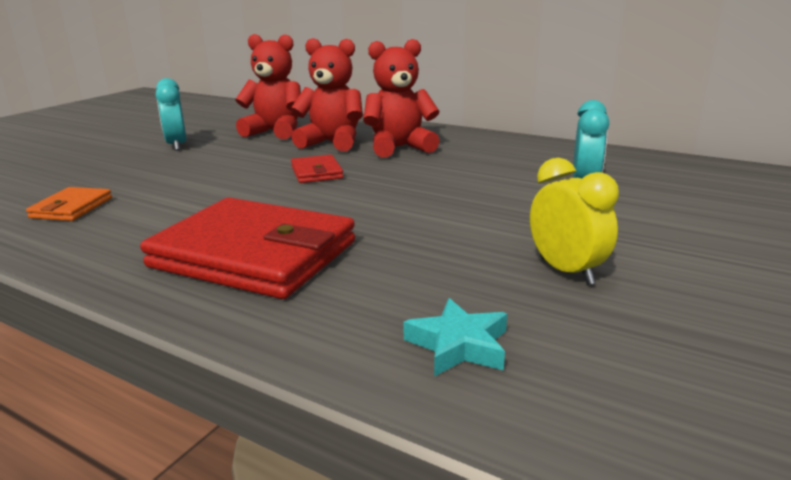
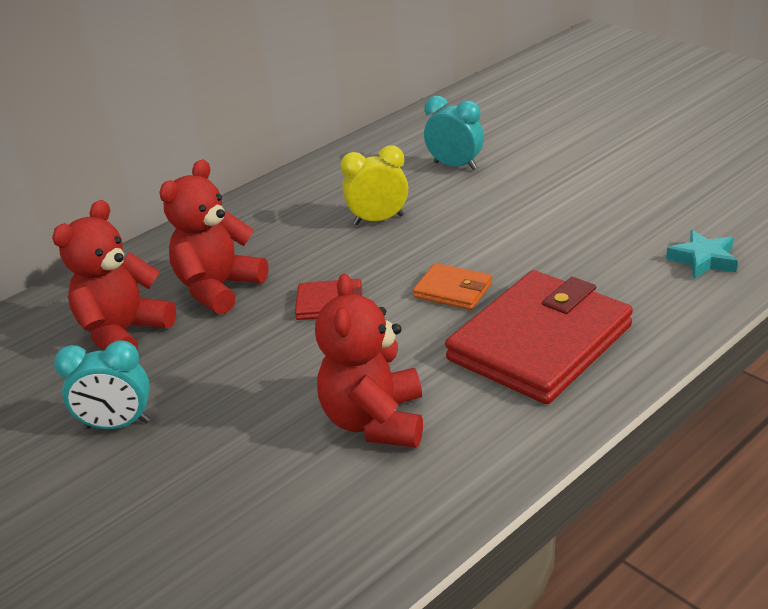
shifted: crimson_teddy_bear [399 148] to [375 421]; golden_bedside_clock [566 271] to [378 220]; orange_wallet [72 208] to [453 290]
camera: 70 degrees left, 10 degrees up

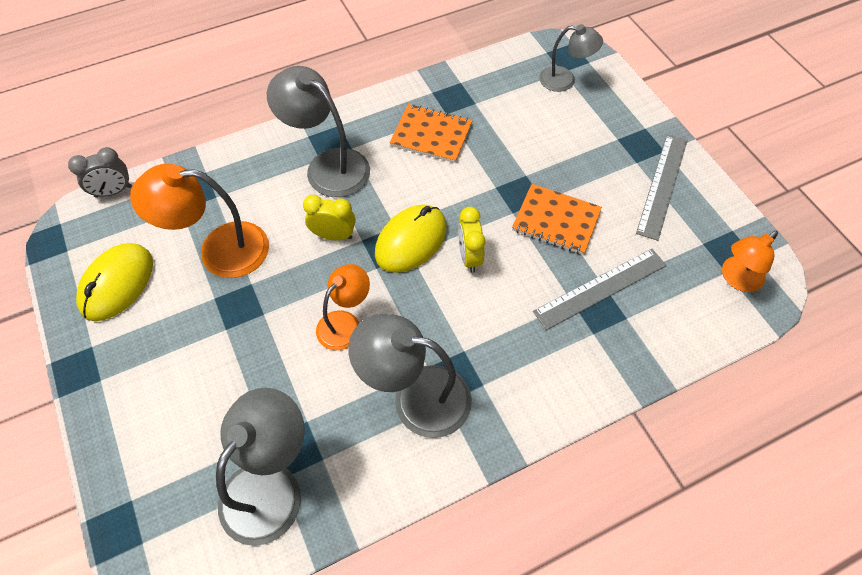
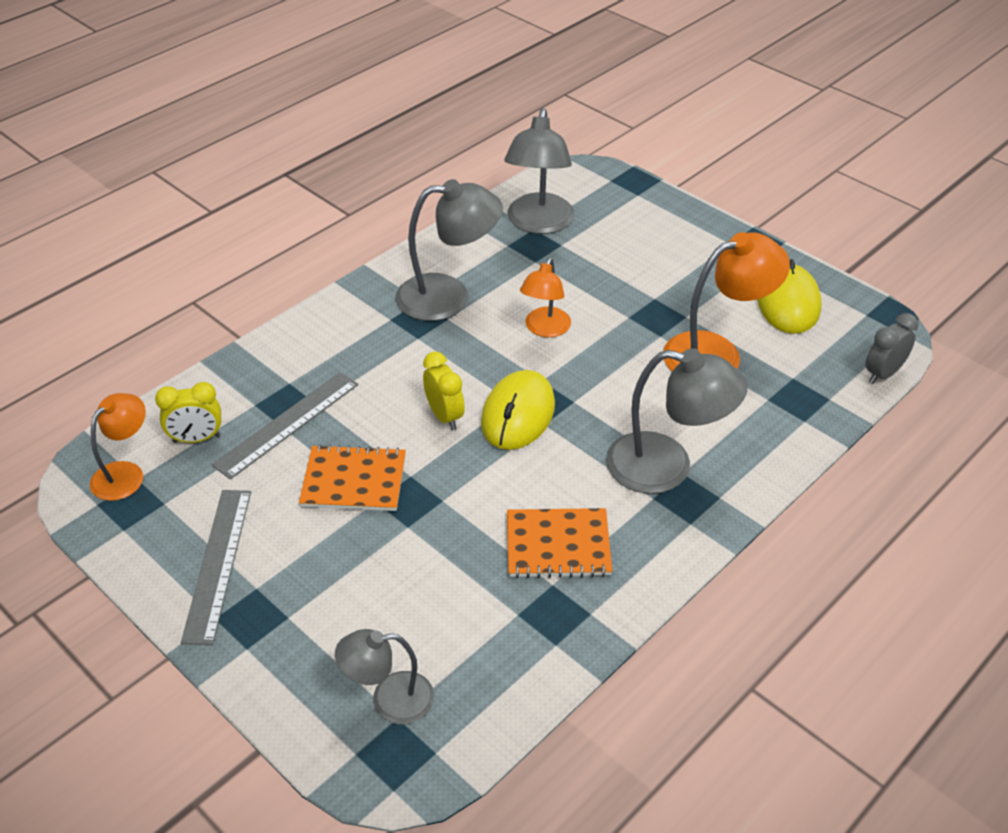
shifted: golden_bedside_clock [333 235] to [196 439]
camera: 160 degrees right, 15 degrees down

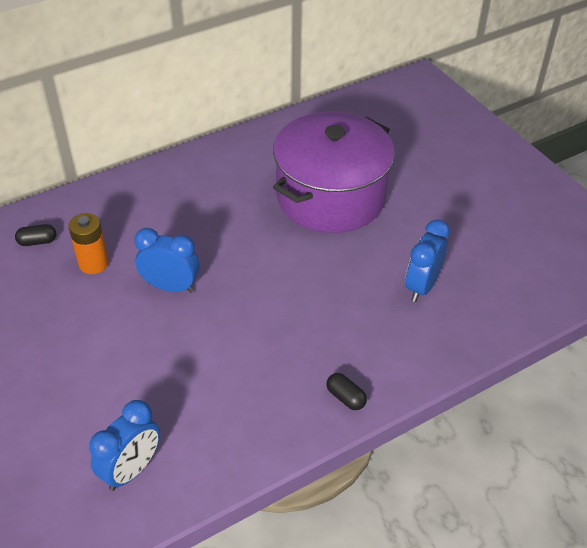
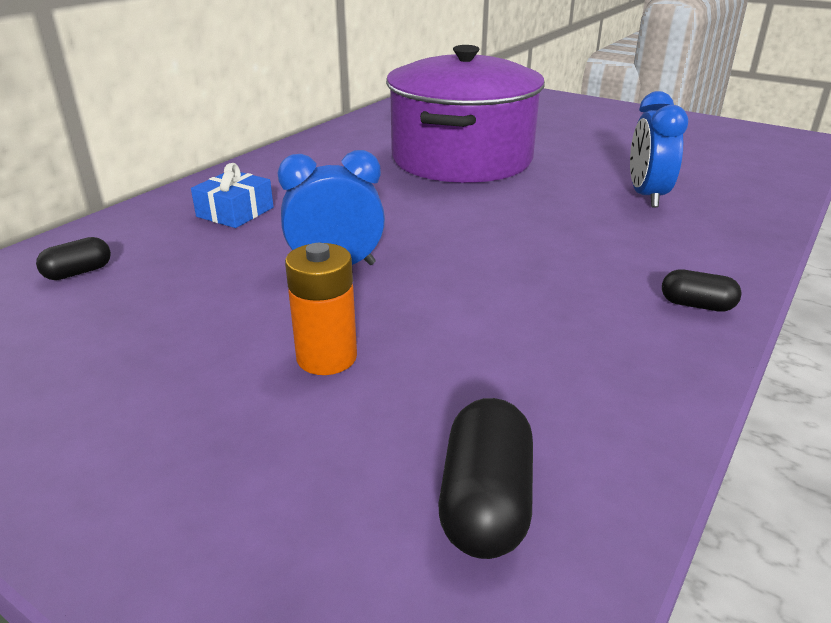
new: cobalt_wrapped_gift [235 212]
shifted: orange_AA_battery [93 263] to [326 357]
swapped: cobalt_bedside_clock [131 469] to black_capsule [485 503]
camera: 25 degrees left, 15 degrees down

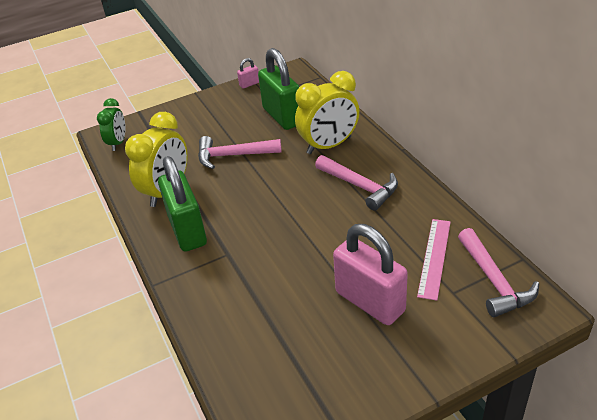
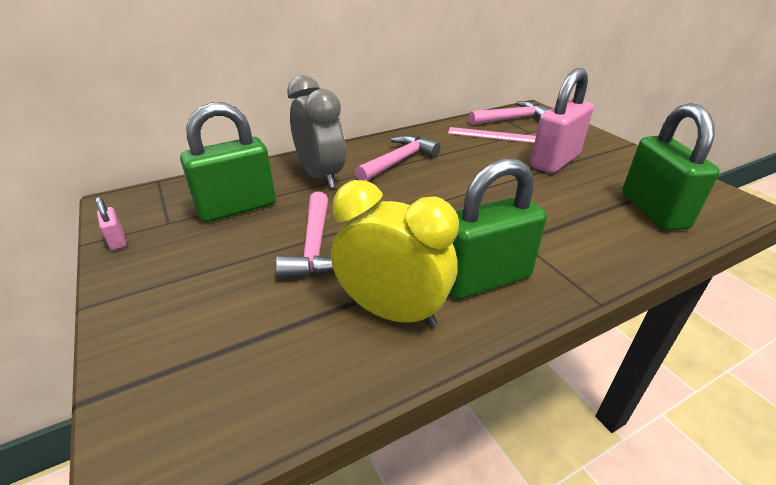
gone: green_bedside_clock [118 143]
new: green_small_lock [653 211]
repainted: golden_bedside_clock [329 145] to grey_bedside_clock [321 176]
camera: 95 degrees left, 5 degrees down

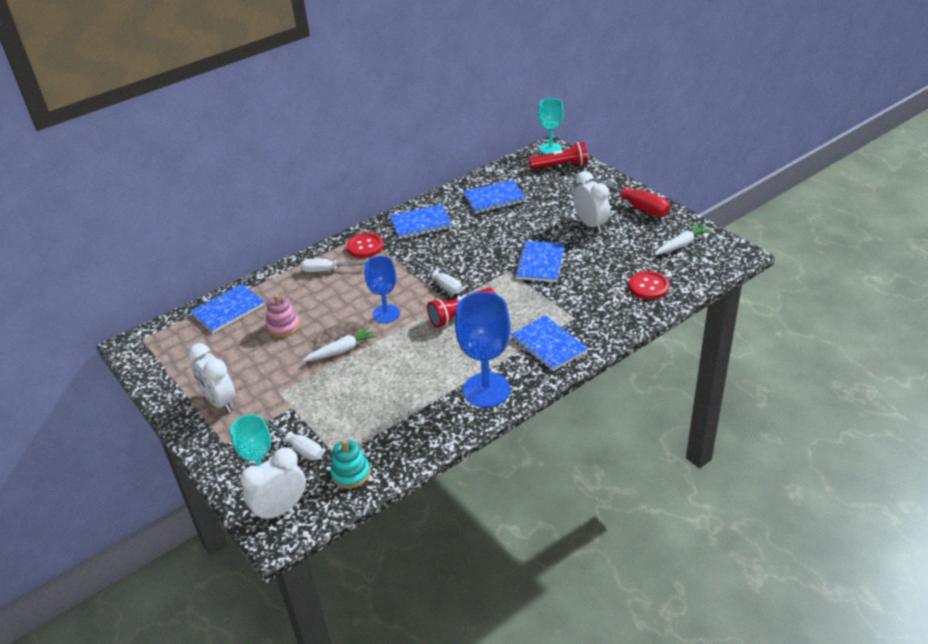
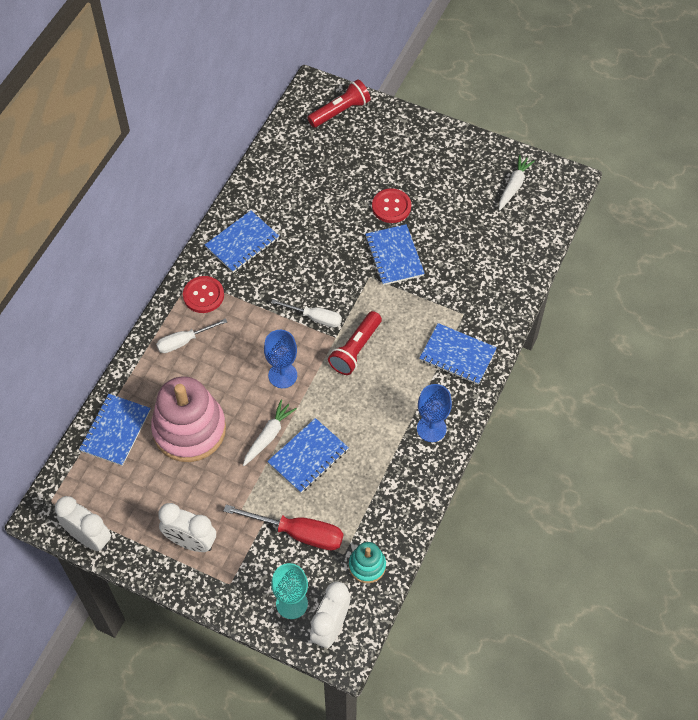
gone: aqua_wine_glass [550 149]; pure_white_hand_screwdriver [299 447]
shifted: pure_white_bedside_clock [590 224] to [89 538]; crimson_hand_screwdriver [636 206] to [298 533]; cobalt_exercise_book [494 198] to [308 457]; crimson_shirt_button [648 286] to [391 207]
scaled: cobalt_wine_glass [486 390] = [431 428] x0.64; rose-pink_ring_stacker [283 326] = [189 429] x2.08
camera: 30 degrees left, 20 degrees up

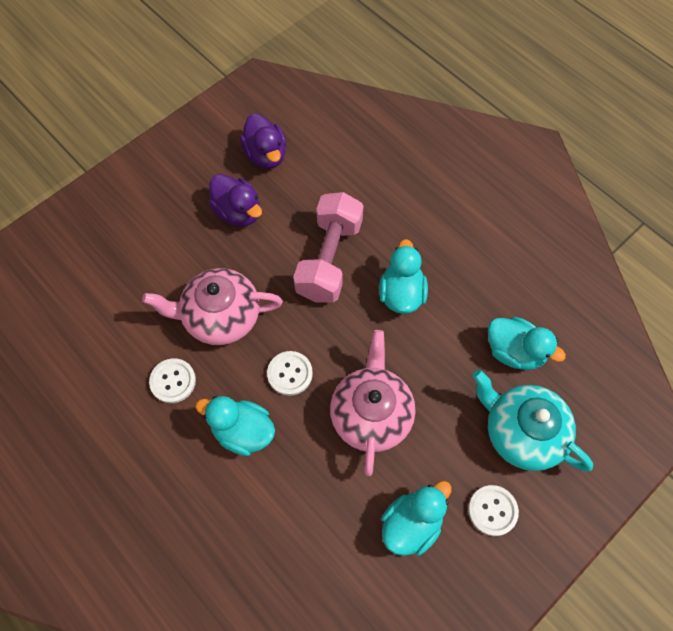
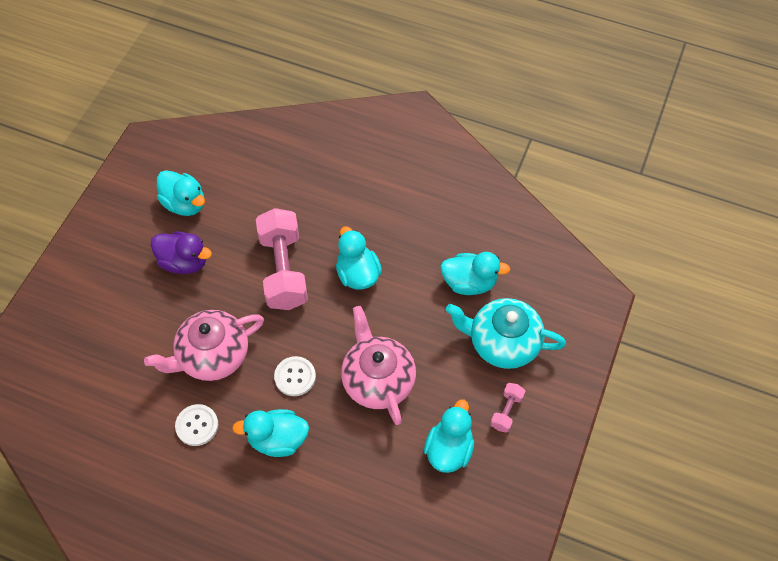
swapped: pure_white_shirt_button [492 510] to rose-pink_dumbbell [506 411]
repainted: royal_purple_rubber_duck [266 155] to aqua_rubber_duck [185 204]
camera: 25 degrees left, 5 degrees down

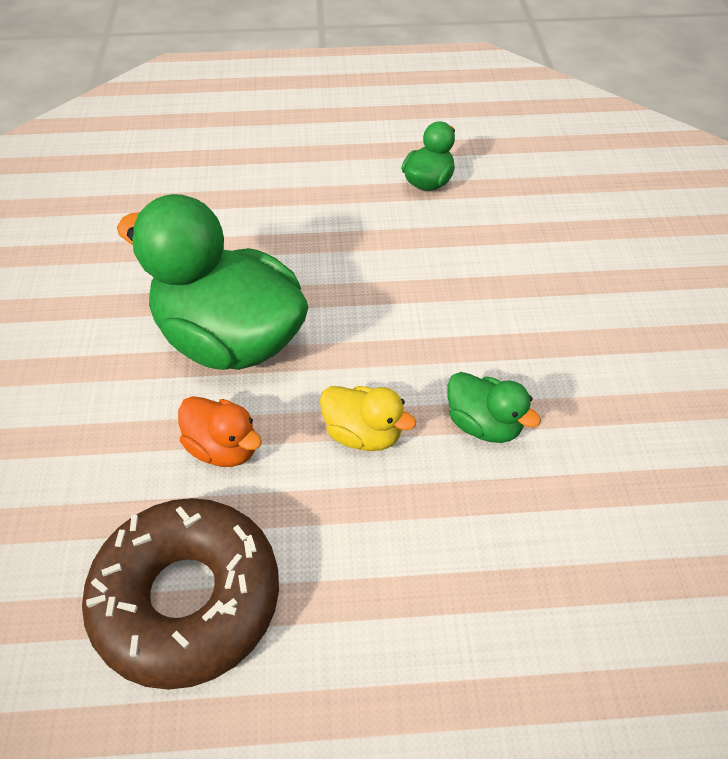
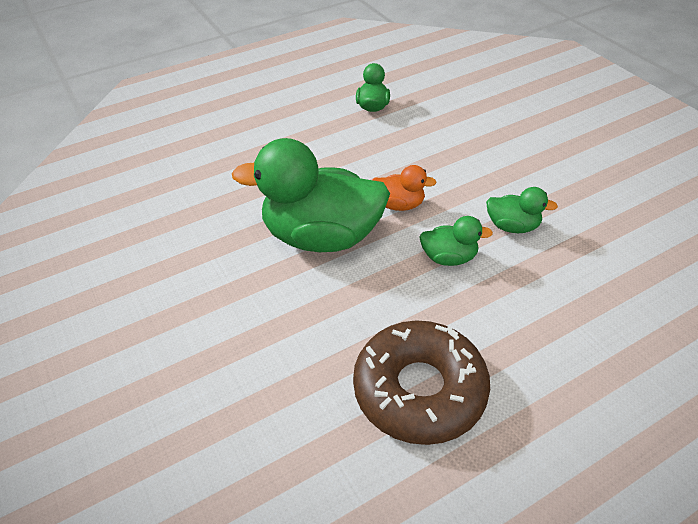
shifted: orange_rubber_duck [223 448] to [399 205]
repainted: golden_rubber_duck [363 434] to green_rubber_duck [449 258]
camera: 25 degrees left, 5 degrees down

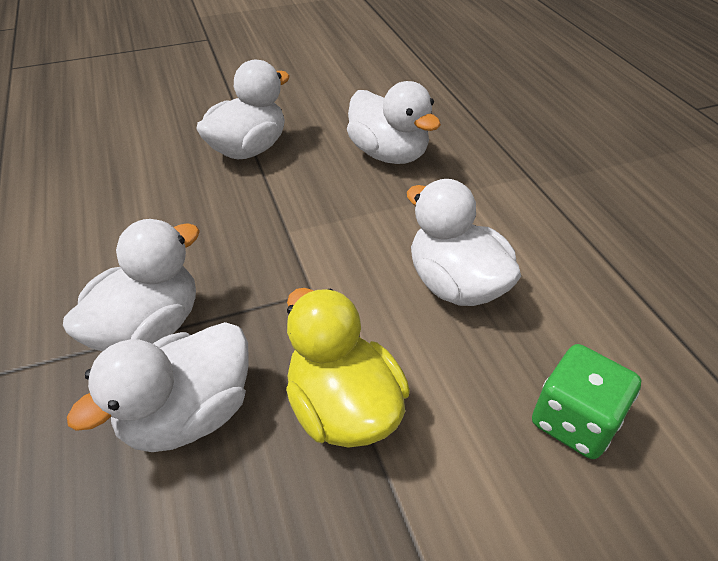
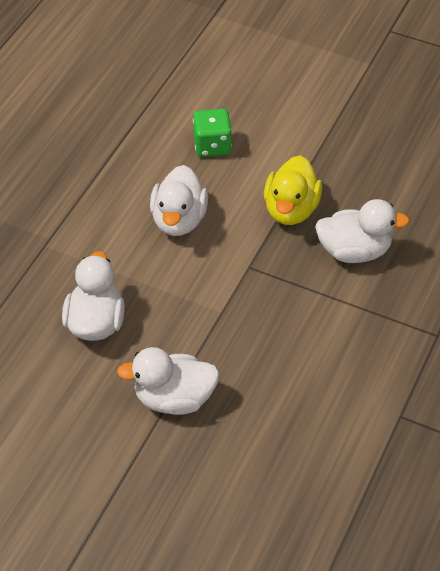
gone: pure_white_rubber_duck [149 328]
camera: 135 degrees left, 5 degrees up

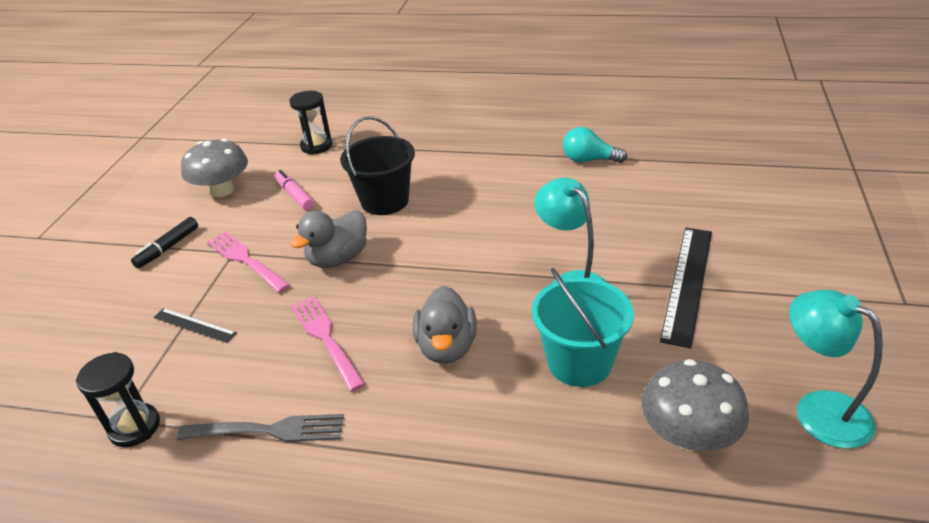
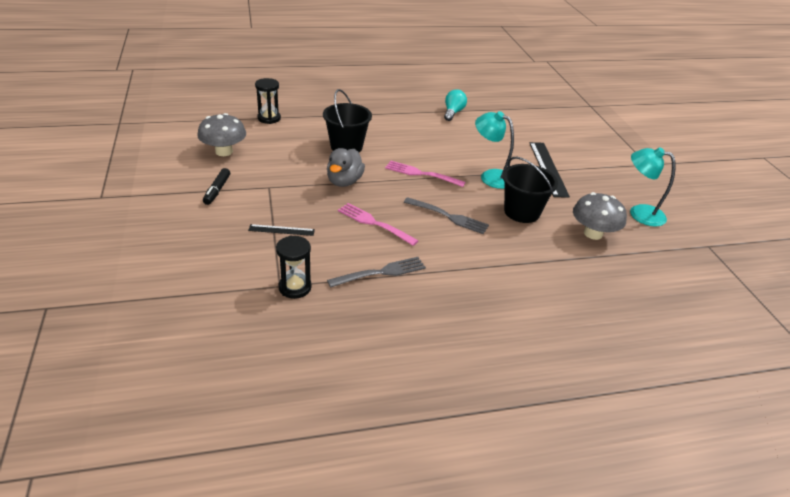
gone: rose-pink_felt_pen [295 195]
shifted: rose-pink_table_fork [246 260] to [422 174]
swapped: grey_rubber_duck [447 347] to grey_table_fork [448 216]
repainted: aqua_sand_bucket [579 362] to black_sand_bucket [521 212]
rotated: aqua_bulb [589 160] = [453 112] 120 degrees clockwise
camera: 30 degrees left, 0 degrees up

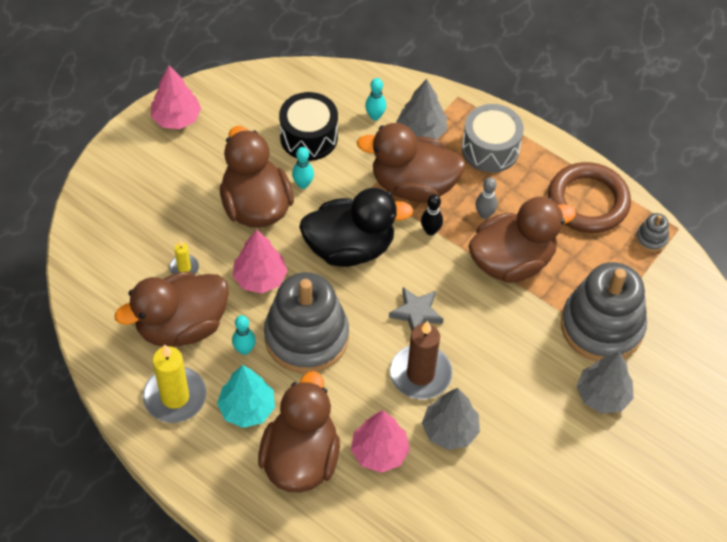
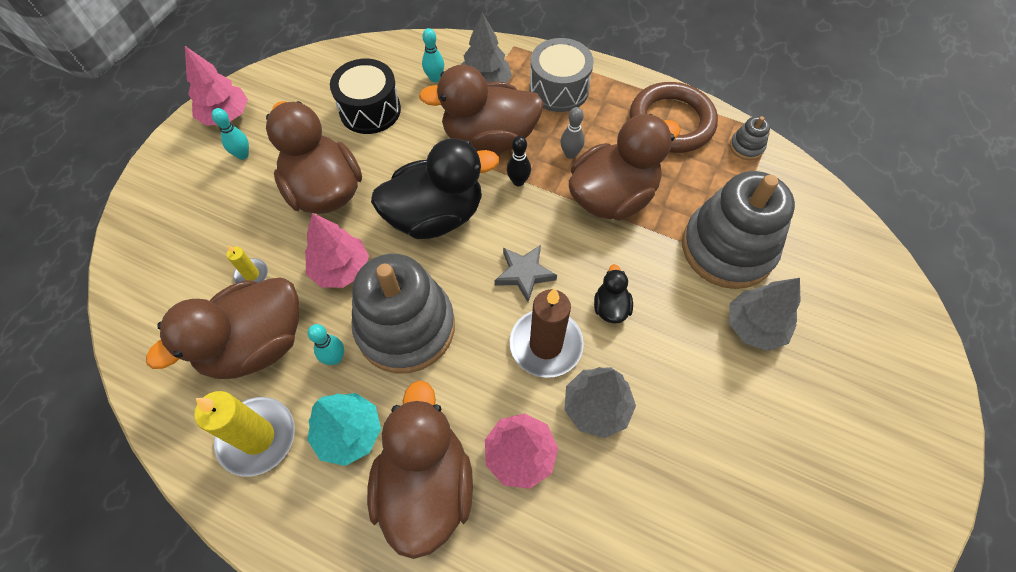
new: black_rubber_duck [610 307]
shifted: aqua_skittle [303 184] to [243 155]
camera: 10 degrees left, 5 degrees up

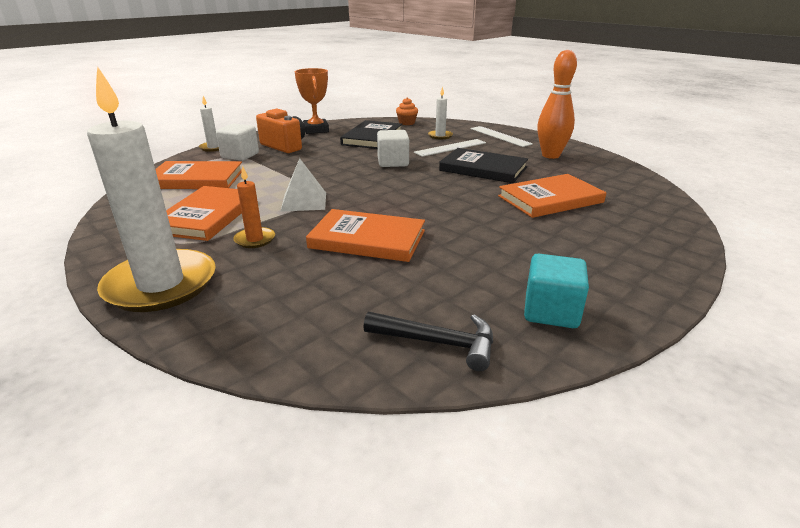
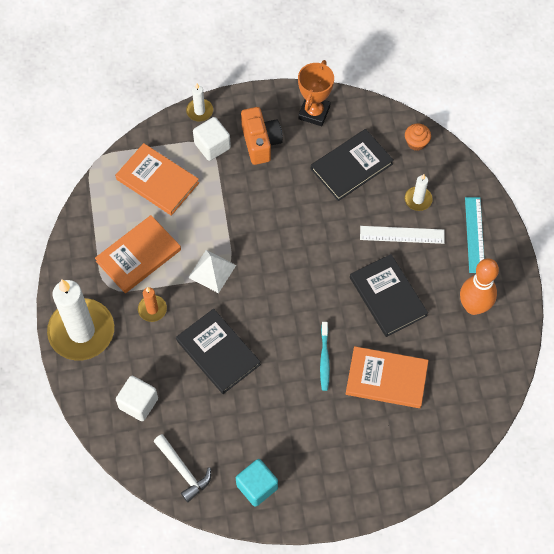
new: aqua_toothbrush [324 359]
shifted: pure_white_cube [393 162] to [138 403]
repainted: pure_white_straightedge [500 136] to aqua_straightedge [475 234]; orange_book [367 239] to black_book [218 352]; black_claw_hammer [438 343] to pure_white_claw_hammer [183 470]
camera: 35 degrees right, 35 degrees up

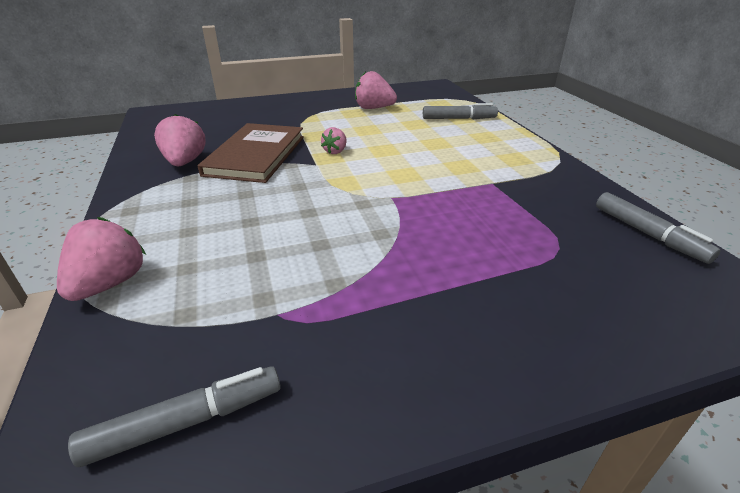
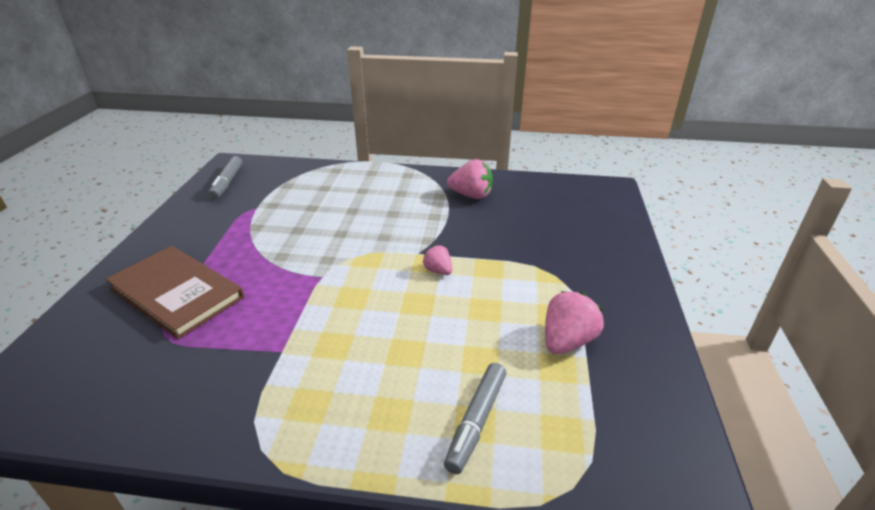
gone: grey_felt_pen [648 234]; rose-pink_toy_strawberry [110 283]
shifted: brown_book [255 155] to [177 293]
camera: 115 degrees right, 0 degrees up

